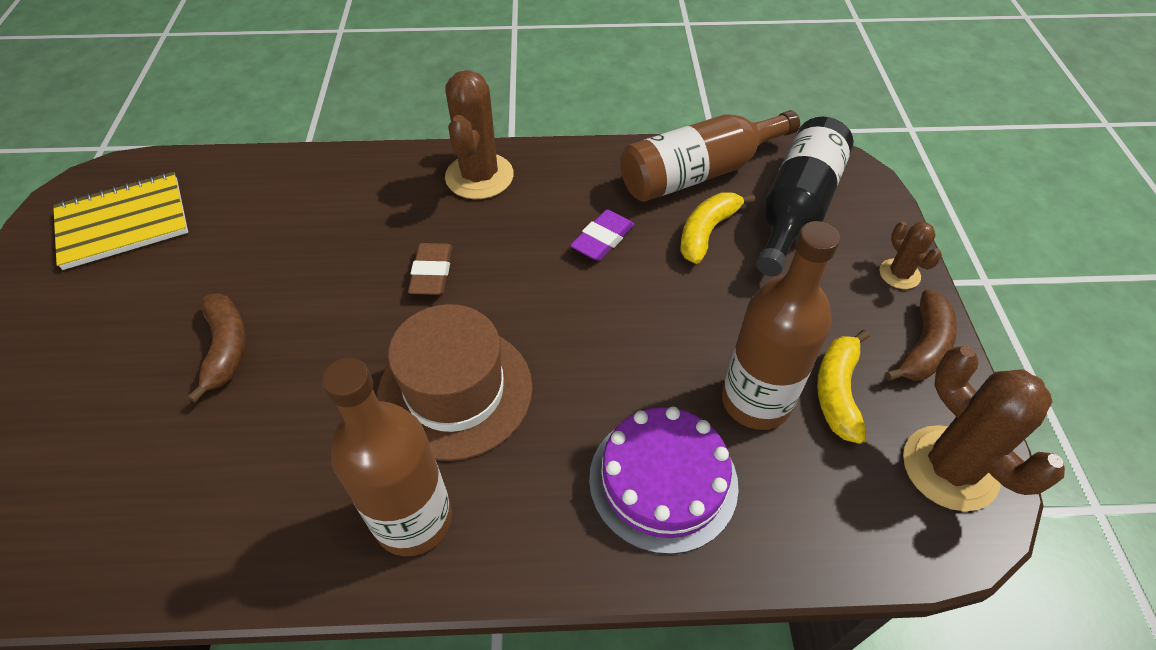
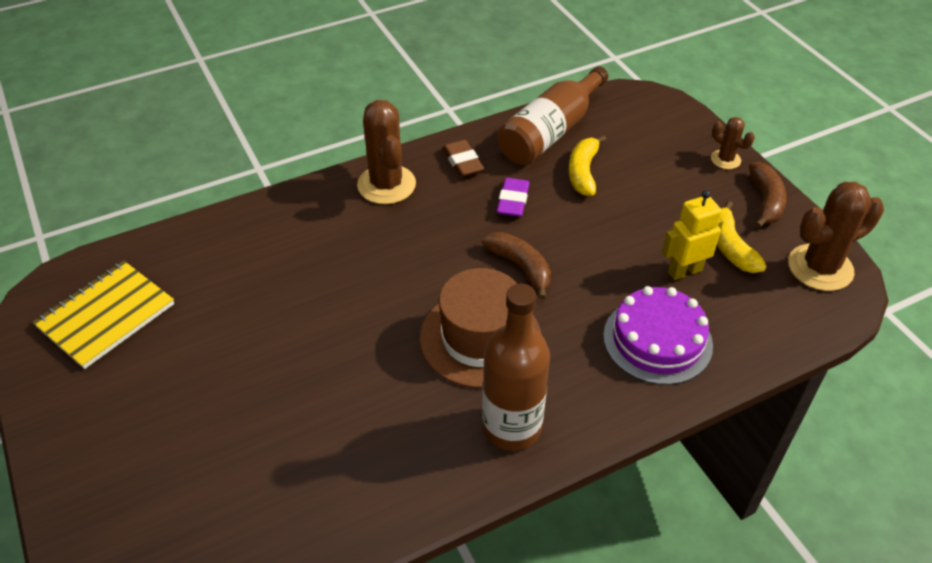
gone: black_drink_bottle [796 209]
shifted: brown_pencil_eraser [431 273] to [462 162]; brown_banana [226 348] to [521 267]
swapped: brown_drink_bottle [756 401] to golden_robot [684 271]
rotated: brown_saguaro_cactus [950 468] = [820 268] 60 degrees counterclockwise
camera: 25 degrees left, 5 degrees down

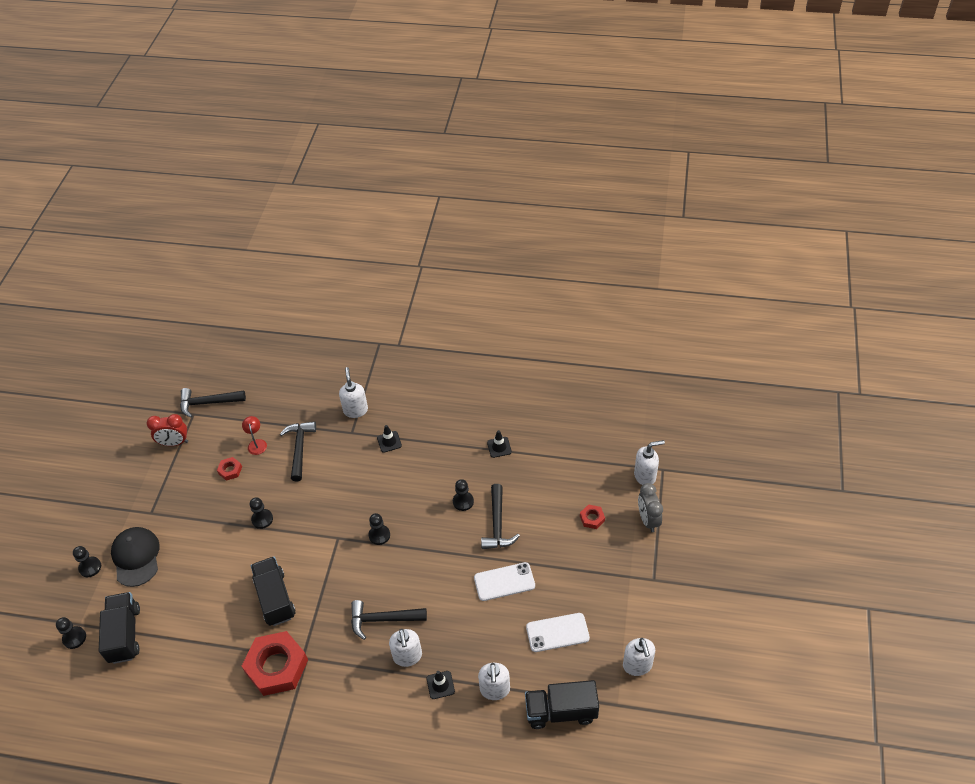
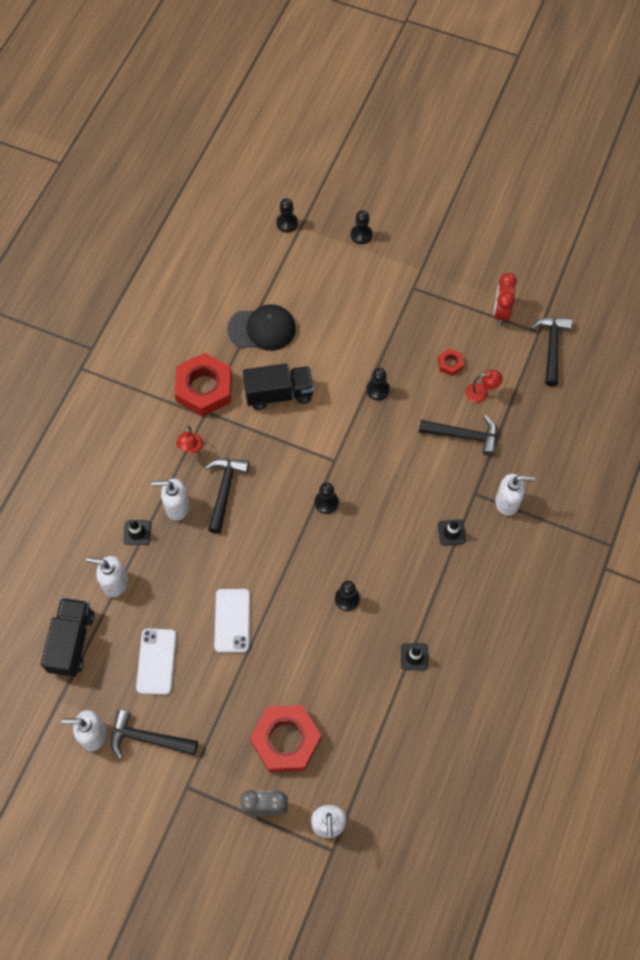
gone: black_truck [125 634]
new: crimson_desk_lamp [190 448]
shifted: black_claw_hammer [497 524] to [148 738]; black_baseball_cap [136 557] to [262 329]
scaled: crimson_nut [592 518] = [285 740] x2.27
camera: 100 degrees right, 15 degrees up

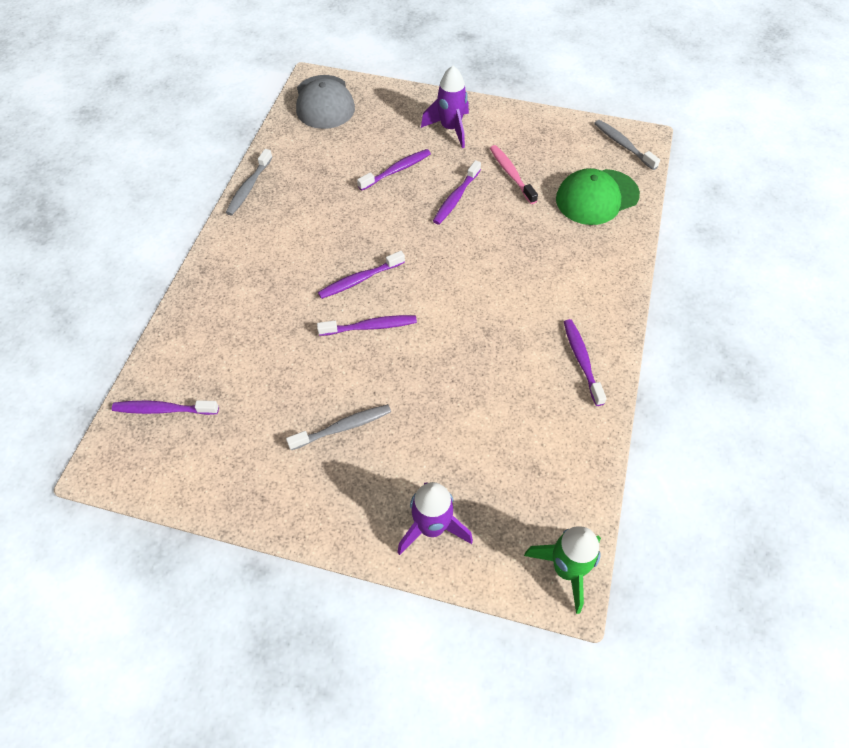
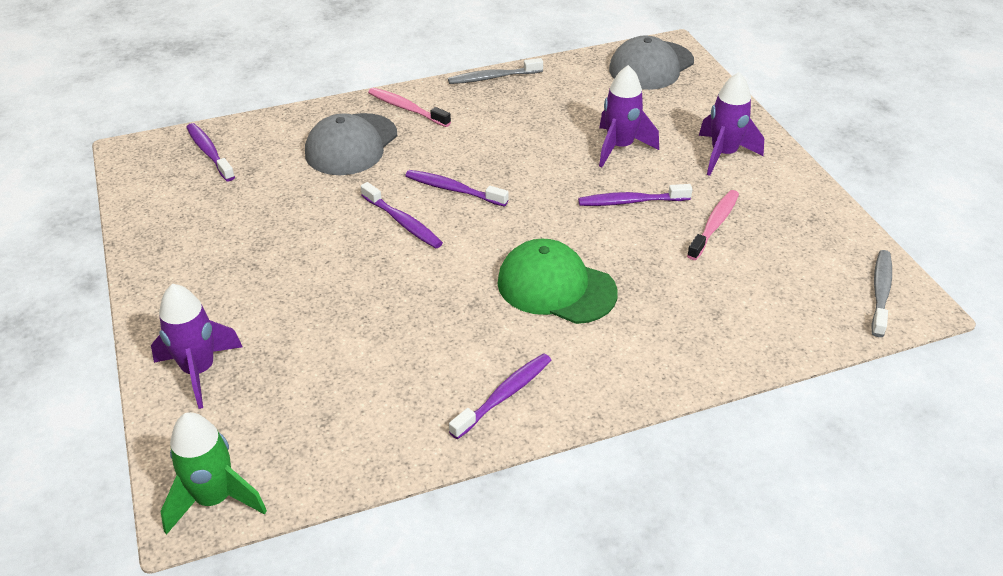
gone: grey_toothbrush [343 427]
new: rose-pink_toothbrush [406 108]; grey_baseball_cap [351 145]
shifted: green_baseball_cap [597 197] to [556 287]
swapped: royal_purple_toothbrush [397 170] to royal_purple_toy_rocket [620 147]
camera: 55 degrees right, 15 degrees down

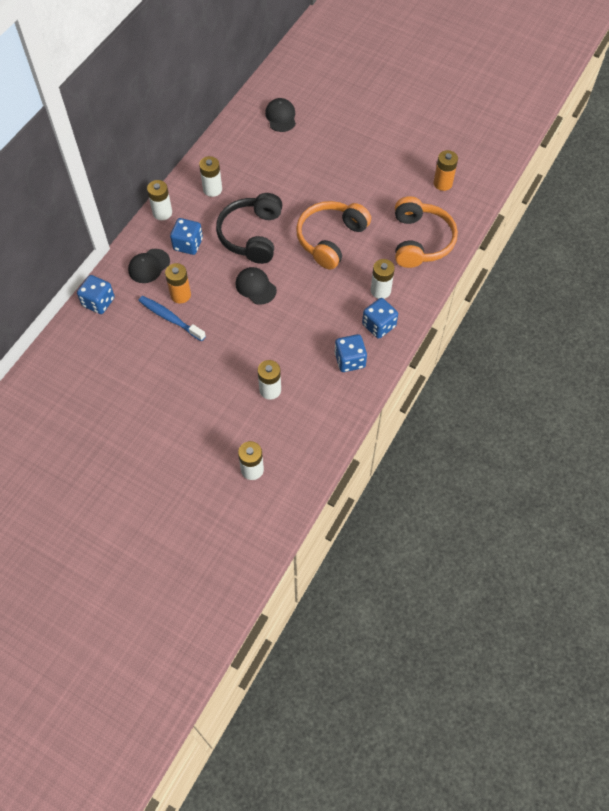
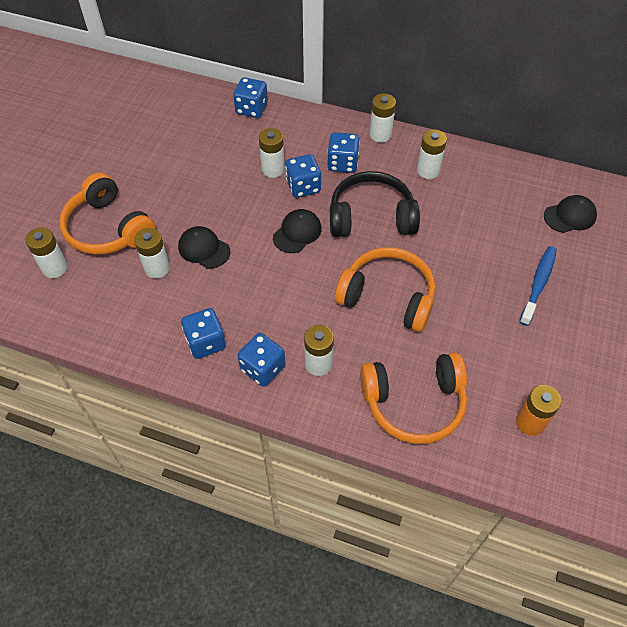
new: cobalt_game_die [303 186]; orange_headset [108 228]
shifted: black_baseball_cap [149 266] to [204 249]; cobalt_toothbrush [170 318] to [538 284]
repainted: orange_AA_battery [180 295] to pure_white_AA_battery [273 169]
camera: 80 degrees right, 5 degrees down

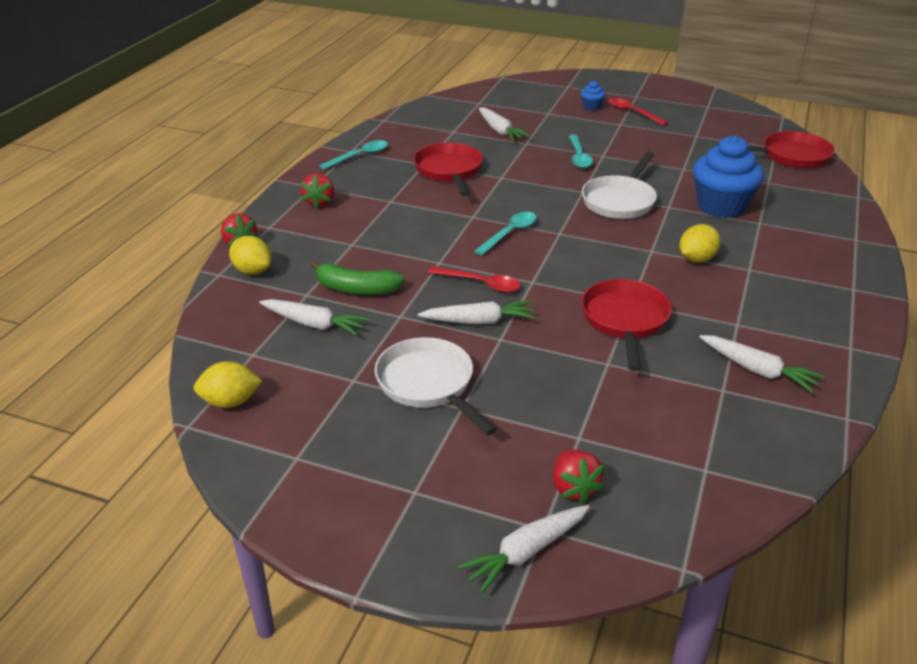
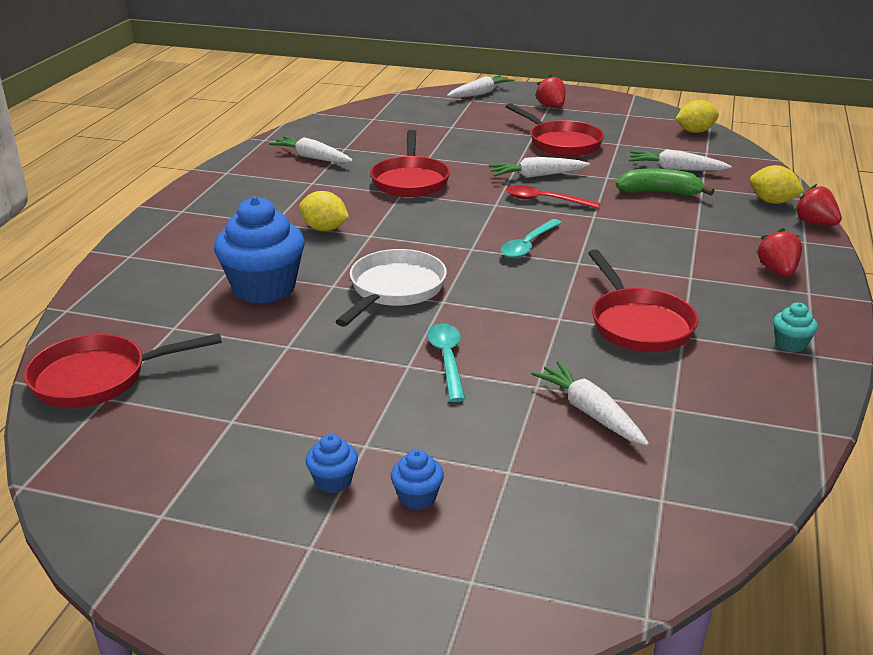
shifted: crimson_toy_strawberry [573 488] to [551 106]
swapped: crimson_spoon [632 113] to cobalt_muffin [333 481]; aqua_spoon [359 156] to aqua_muffin [790 344]
repainted: pure_white_frying_pan [428 384] to crimson_frying_pan [561 143]
rotated: golden_lemon [696 259] = [324 229] 75 degrees clockwise
camera: 175 degrees right, 5 degrees down

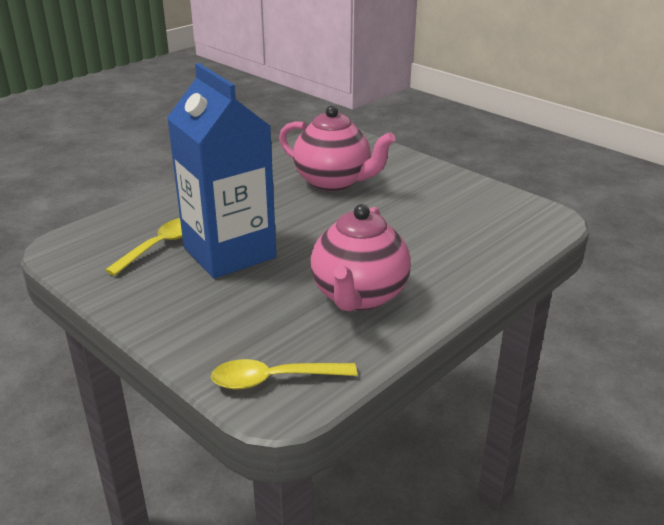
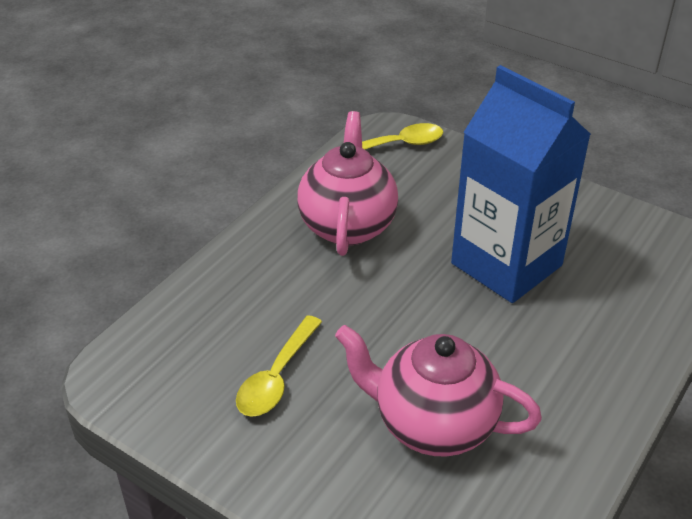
shifted: golden_spoon [160 246] to [277 377]
camera: 170 degrees right, 10 degrees up

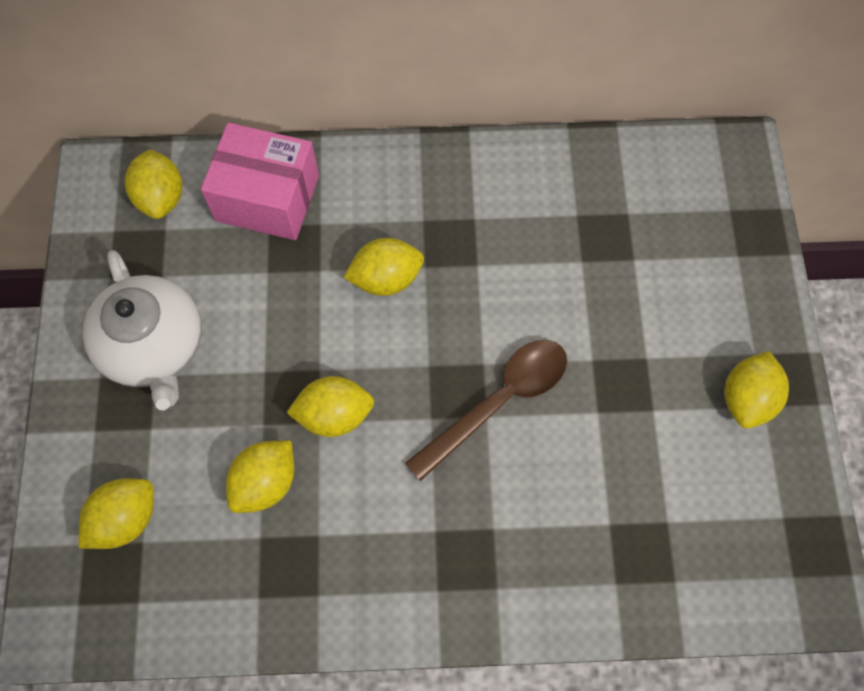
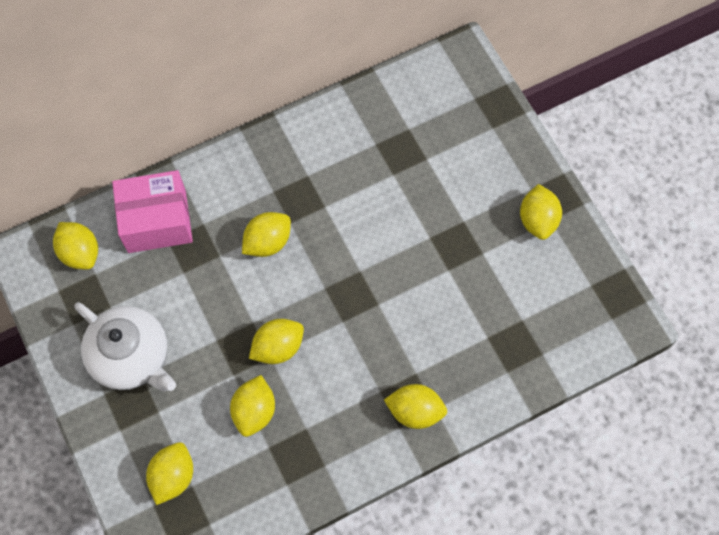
gone: brown_spoon [498 402]
new: golden_lemon [415 411]
camera: 25 degrees left, 0 degrees up

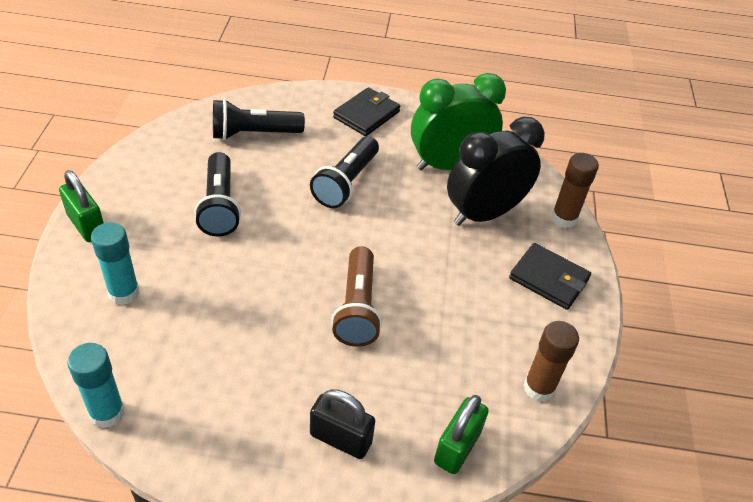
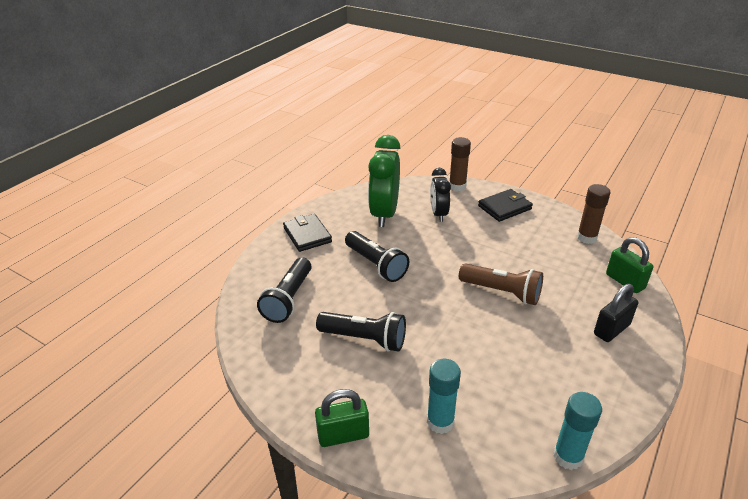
scaled: black_bedside_clock [484 214] = [438 214] x0.60
camera: 60 degrees left, 10 degrees down

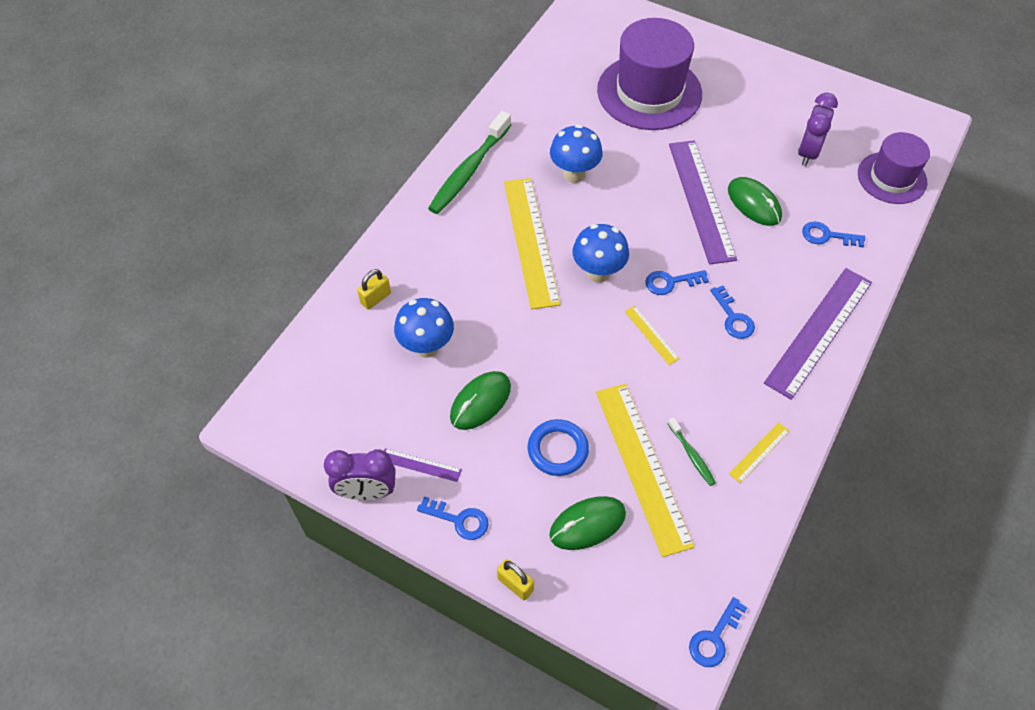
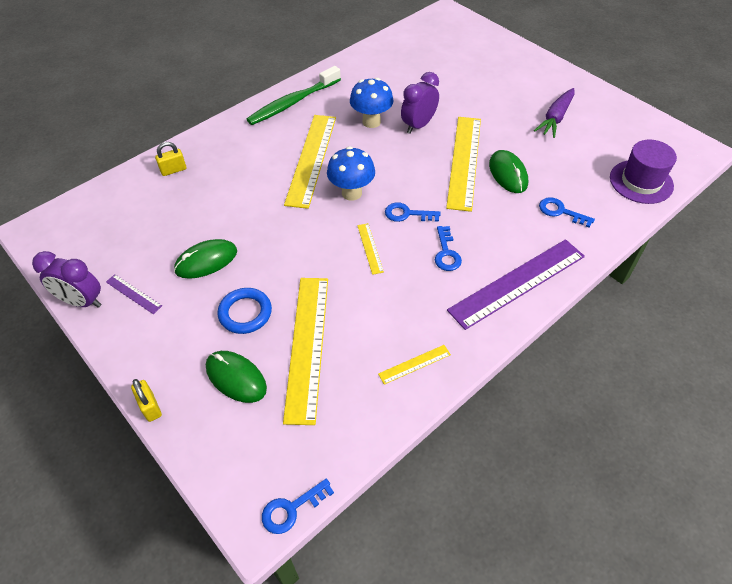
gone: royal_purple_tall_hat [649 92]; cobalt_fungus [427 346]; green_toothbrush [692 455]; cobalt_latchkey [459 520]
new: royal_purple_carrot [555 118]
shifted: royal_purple_bedside_clock [808 153] to [418 125]
repainted: royal_purple_straightedge [701 200] to golden_straightedge [464 161]
rotated: green_PC_mouse [587 524] = [236 378] 45 degrees clockwise
camera: 20 degrees right, 5 degrees down

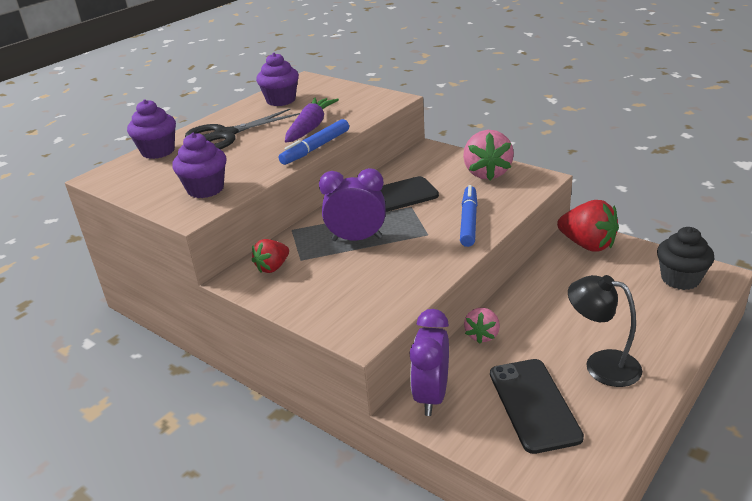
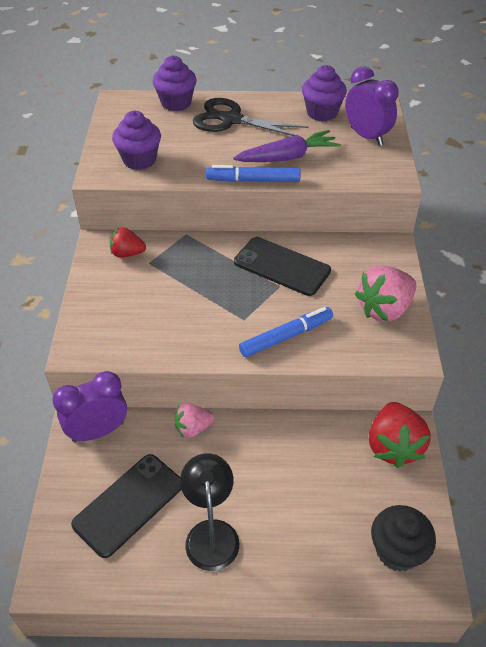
shifted: royal_purple_bedside_clock [357 239] to [366 136]
camera: 50 degrees right, 15 degrees up

